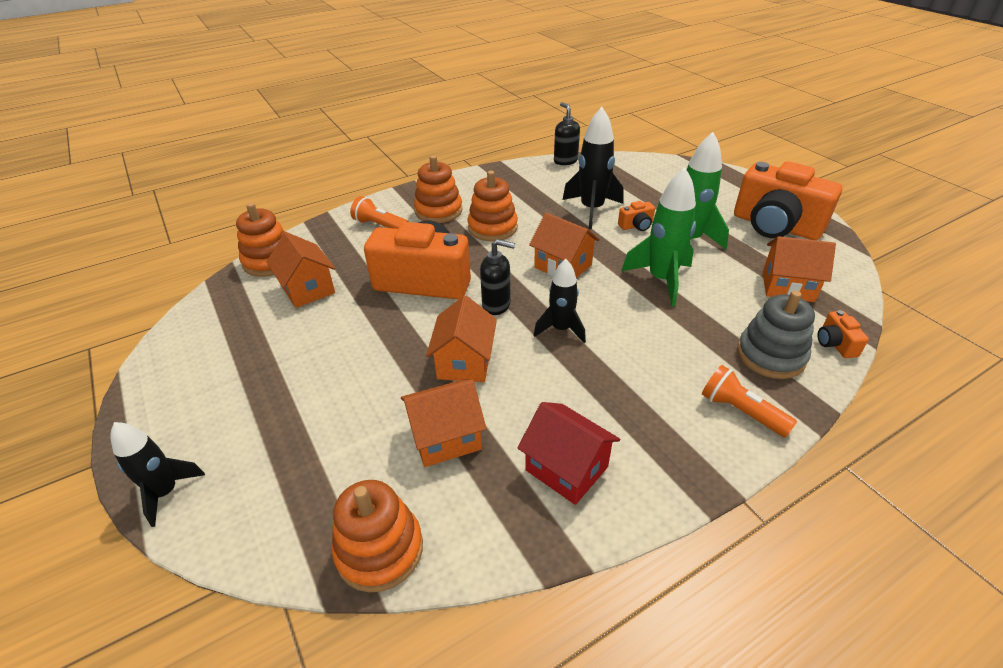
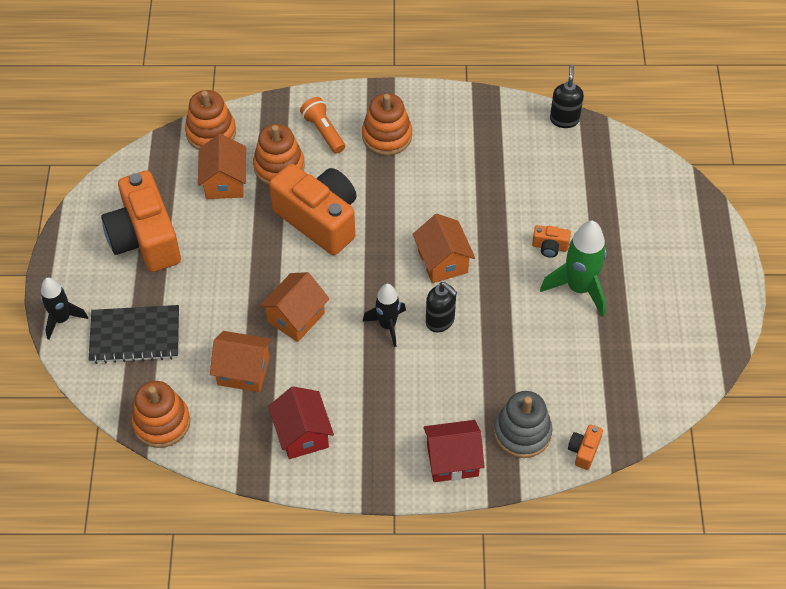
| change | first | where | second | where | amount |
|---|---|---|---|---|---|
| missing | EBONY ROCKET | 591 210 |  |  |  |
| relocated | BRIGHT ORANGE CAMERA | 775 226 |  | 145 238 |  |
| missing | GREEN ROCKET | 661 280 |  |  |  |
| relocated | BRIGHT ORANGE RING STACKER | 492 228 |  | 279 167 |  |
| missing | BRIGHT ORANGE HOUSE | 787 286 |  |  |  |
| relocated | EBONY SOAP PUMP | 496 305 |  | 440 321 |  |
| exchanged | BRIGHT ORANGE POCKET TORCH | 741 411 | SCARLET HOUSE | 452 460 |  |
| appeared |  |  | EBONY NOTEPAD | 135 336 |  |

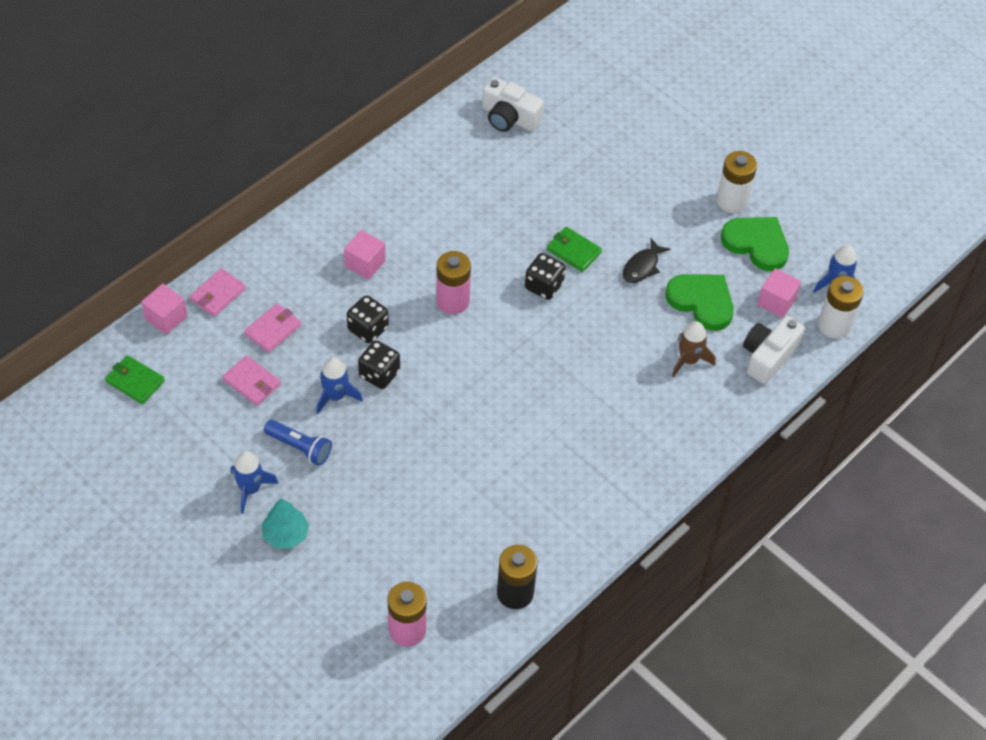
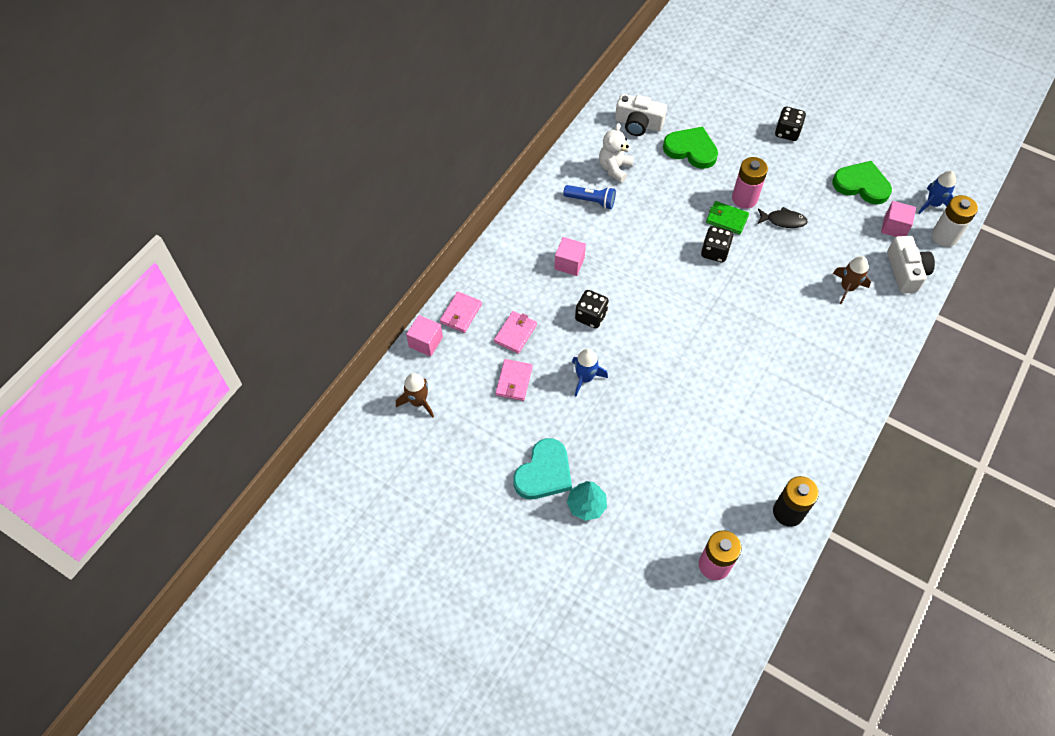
| change | first | where | second | where | amount |
|---|---|---|---|---|---|
| missing | WHITE POWER CELL | 732 201 |  |  |  |
| spun | EBONY FISH | 642 266 |  | 783 220 | 105 degrees counterclockwise |
| relocated | PINK POWER CELL | 452 301 |  | 744 198 |  |
| relocated | GREEN LOVE HEART | 701 302 |  | 691 149 |  |
| spun | WHITE CAMERA | 768 356 |  | 905 271 | 150 degrees clockwise |
| relocated | EBONY DIE | 379 374 |  | 787 132 |  |
| exchanged | GREEN CARD WALLET | 135 381 | BROWN ROCKET | 418 402 |  |
| spun | PINK CARD WALLET | 252 382 |  | 514 381 | 75 degrees clockwise |
| relocated | BLUE POCKET TORCH | 300 447 |  | 591 201 |  |
| exchanged | BLUE ROCKET | 250 489 | AQUA LOVE HEART | 544 473 |  |
| appeared |  |  | WHITE TEDDY BEAR | 614 168 |  |

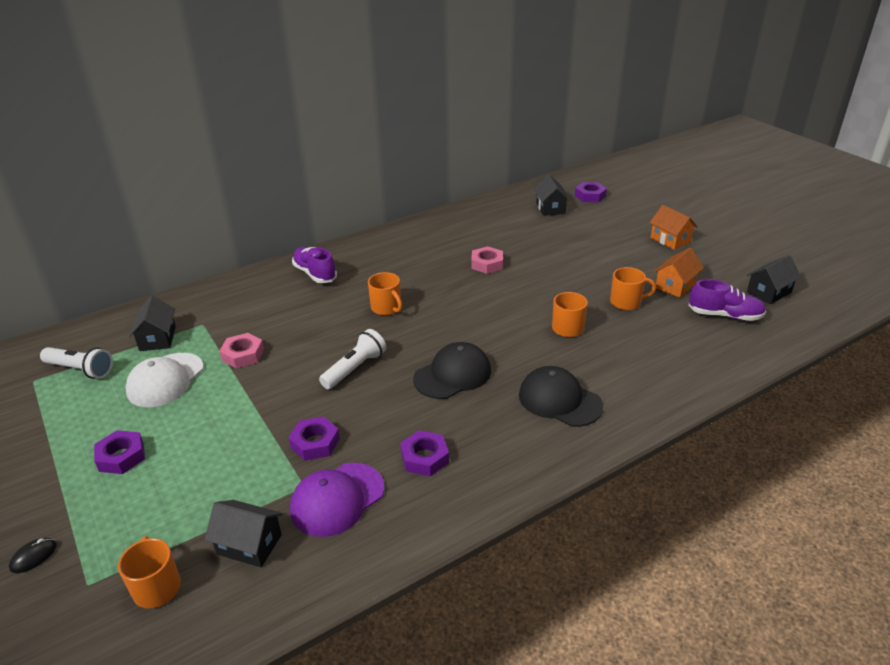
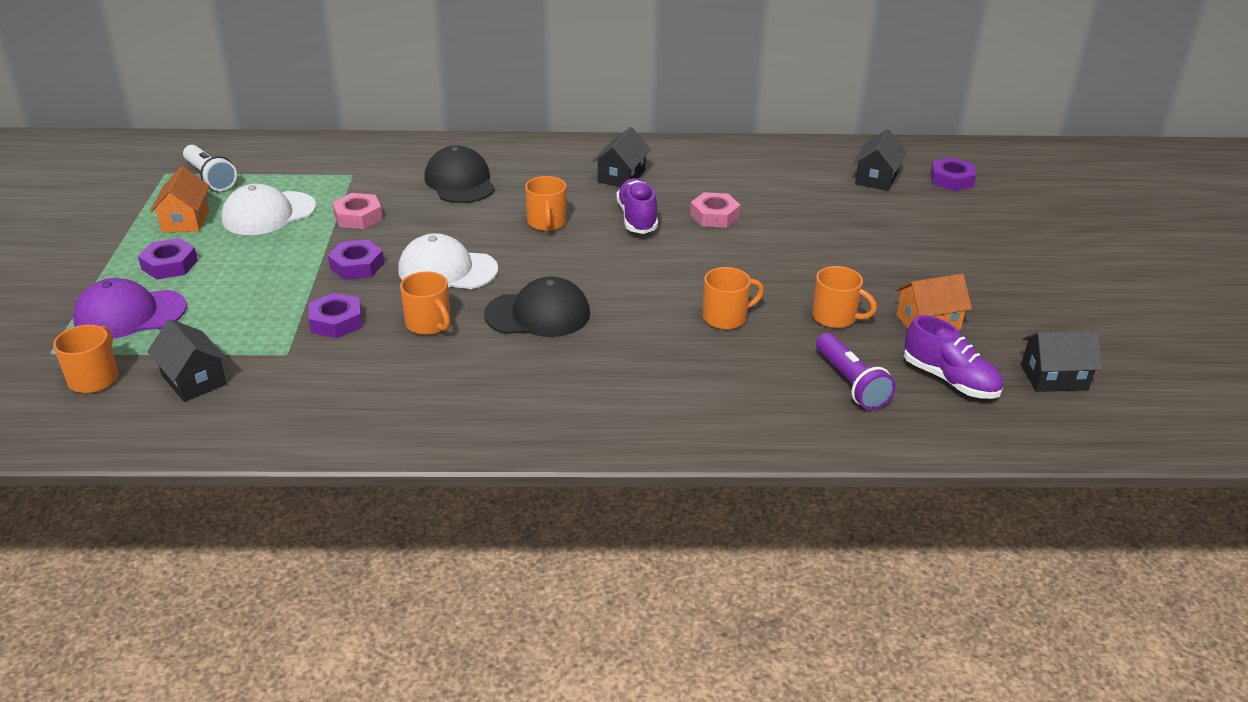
| change | first | where | second | where | amount |
|---|---|---|---|---|---|
| relocated | BRIGHT ORANGE HOUSE | 670 240 |  | 186 220 |  |
| relocated | VIOLET SNEAKER | 315 274 |  | 637 218 |  |
| relocated | EBONY HOUSE | 158 338 |  | 621 176 |  |
| exchanged | WHITE POCKET TORCH | 355 369 | WHITE CAP | 447 270 |  |
| relocated | EBONY CAP | 559 400 |  | 460 182 |  |
| relocated | VIOLET NUT | 424 457 |  | 357 266 |  |
| relocated | VIOLET CAP | 337 499 |  | 130 314 |  |
| missing | EBONY COMPUTER MOUSE | 33 556 |  |  |  |
| appeared |  |  | BRIGHT ORANGE TEA MUG | 429 324 |  |
| appeared |  |  | VIOLET POCKET TORCH | 850 383 |  |

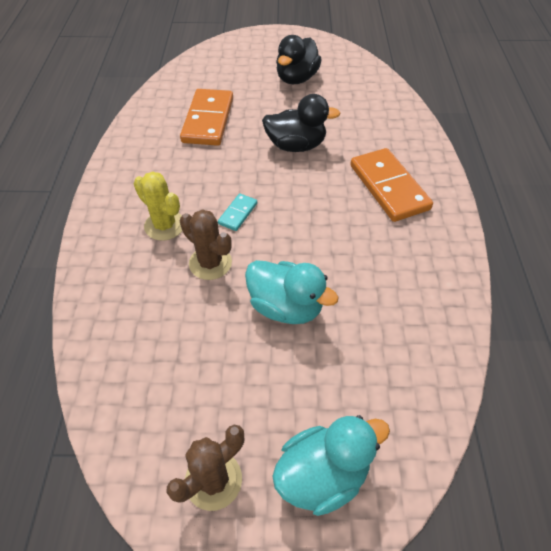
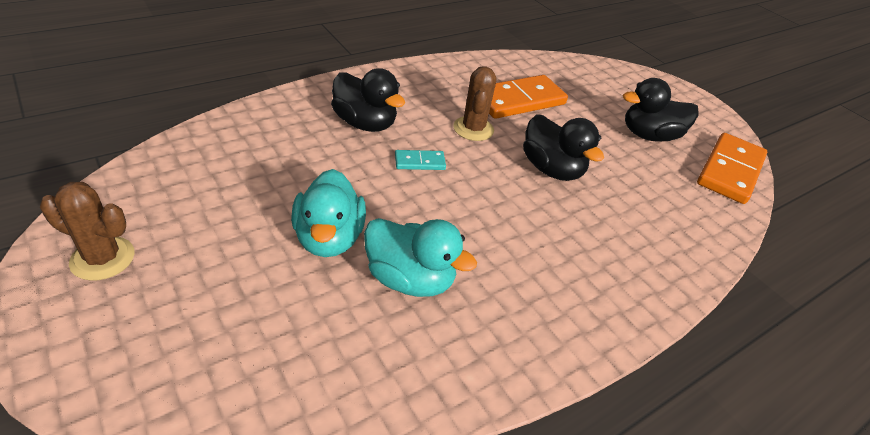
| change | first | where | second | where | amount |
|---|---|---|---|---|---|
| relocated | BRIGHT ORANGE DOMINO | 388 187 |  | 730 171 |  |
| exchanged | BRIGHT YELLOW SAGUARO CACTUS | 164 225 | EBONY RUBBER DUCK | 365 123 |  |
| relocated | BROWN SAGUARO CACTUS | 210 263 |  | 473 129 |  |
| relocated | AQUA RUBBER DUCK | 322 474 |  | 410 279 |  |

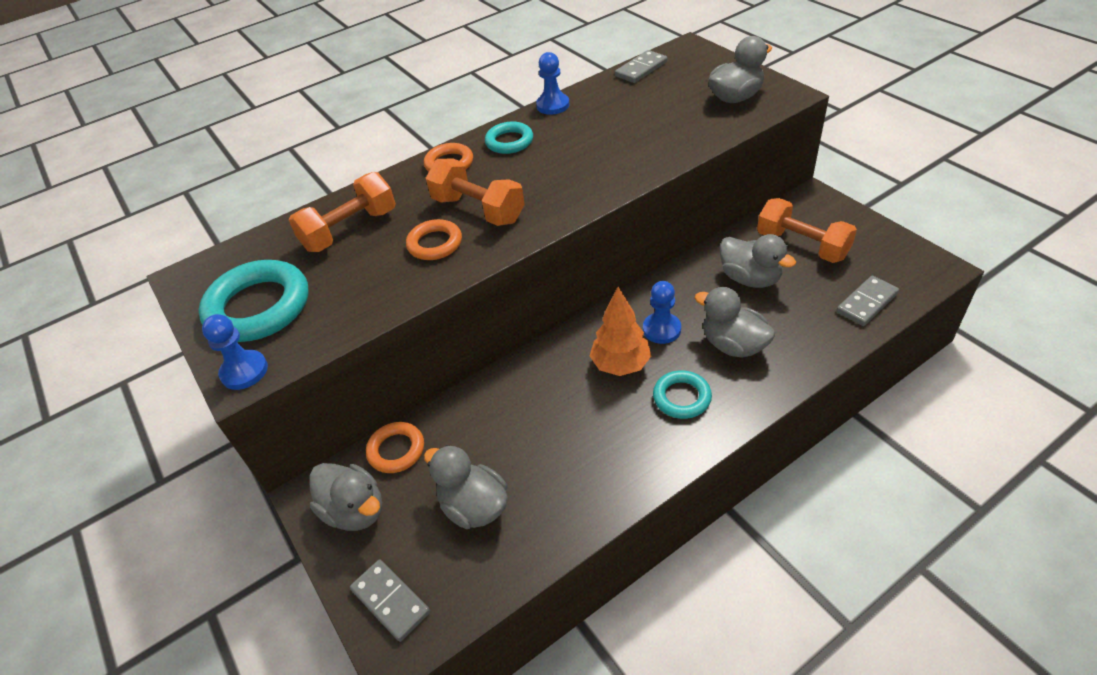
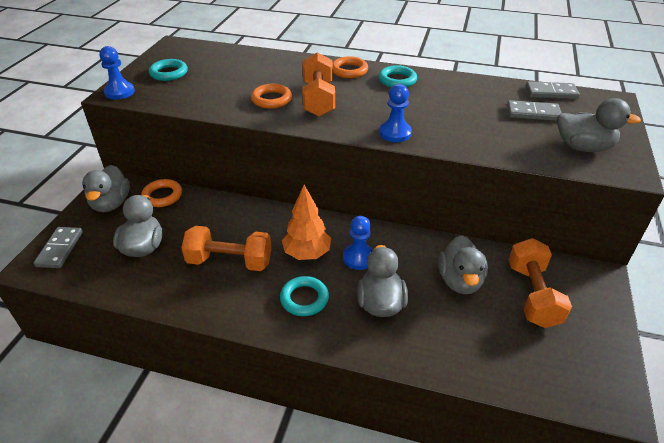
| change | first | where | second | where | amount |
|---|---|---|---|---|---|
| relocated | BLUE CHESS PAWN | 553 105 |  | 395 133 |  |
| relocated | BRIGHT ORANGE FREE WEIGHT | 350 230 |  | 230 261 |  |
| size | AQUA RING | 258 307 |  | 169 73 | x0.56 |
| relocated | GREY DOMINO | 867 303 |  | 533 113 |  |

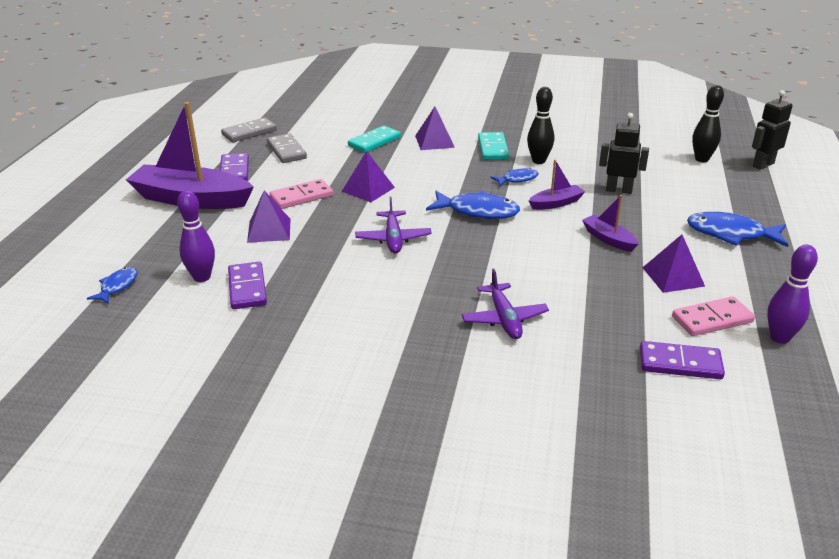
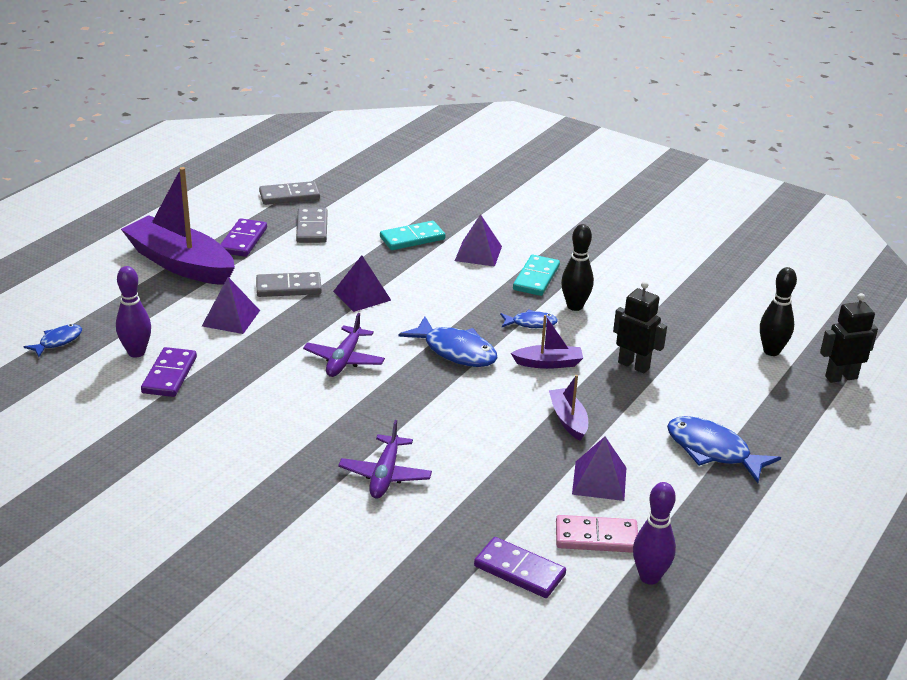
| change | first | where | second | where | amount |
|---|---|---|---|---|---|
| colour | PINK DOMINO | 301 196 | GREY DOMINO | 288 287 |  |

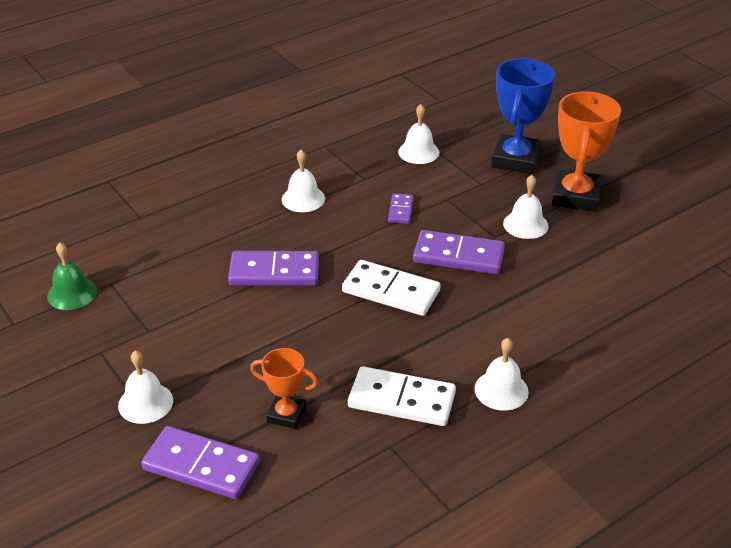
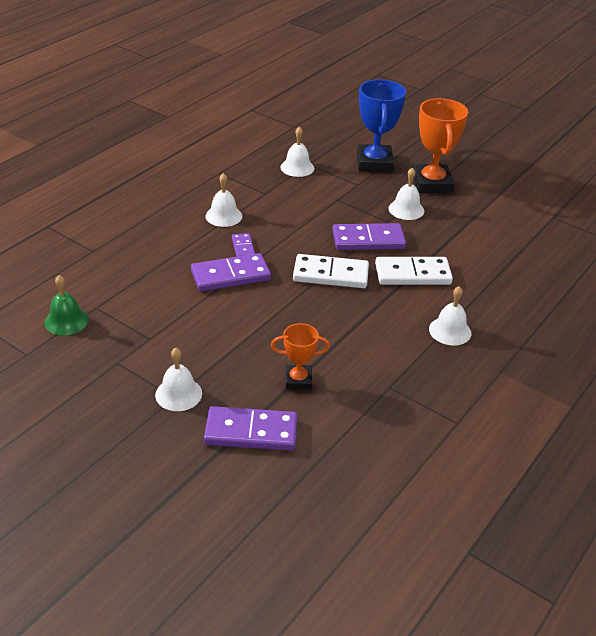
| change | first | where | second | where | amount |
|---|---|---|---|---|---|
| relocated | VIOLET DOMINO | 400 210 |  | 243 248 |  |
| relocated | WHITE DOMINO | 401 400 |  | 412 274 |  |

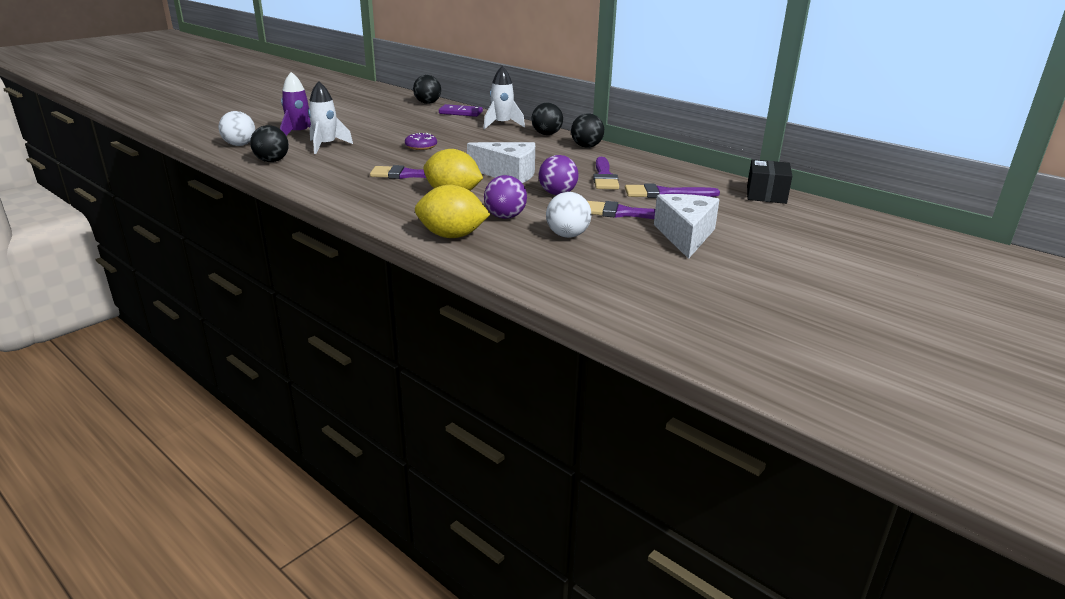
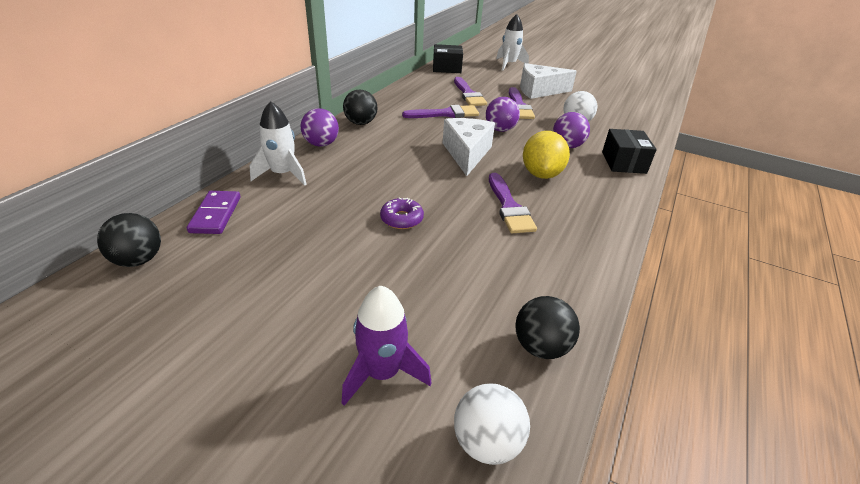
| change | first | where | second | where | amount |
|---|---|---|---|---|---|
| relocated | WHITE ROCKET | 326 146 |  | 509 65 |  |
| colour | EBONY BALL | 546 134 | VIOLET BALL | 321 144 |  |
| exchanged | BRIGHT YELLOW TOY LEMON | 452 236 | EBONY PARCEL | 623 162 |  |

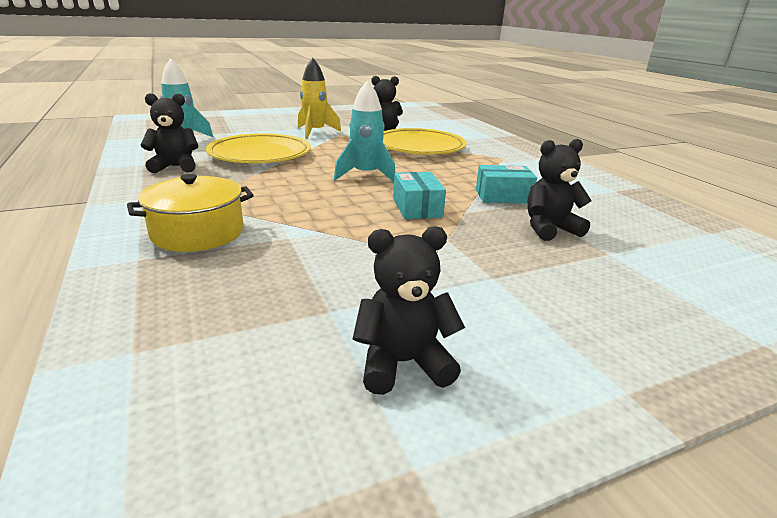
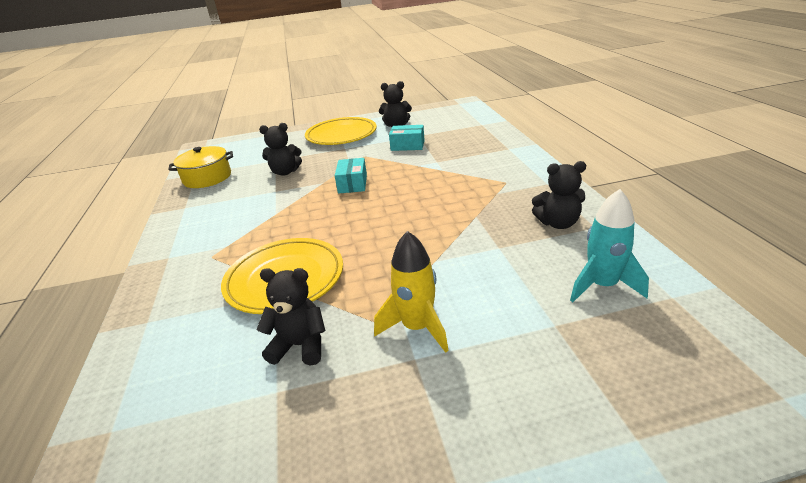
| change | first | where | second | where | amount |
|---|---|---|---|---|---|
| missing | AQUA ROCKET | 366 175 |  |  |  |
| relocated | BRIGHT YELLOW PLATE | 260 154 |  | 341 135 |  |
| relocated | AQUA PARCEL | 503 196 |  | 407 145 |  |
| relocated | BRIGHT YELLOW COOKING POT | 198 232 |  | 207 178 |  |

